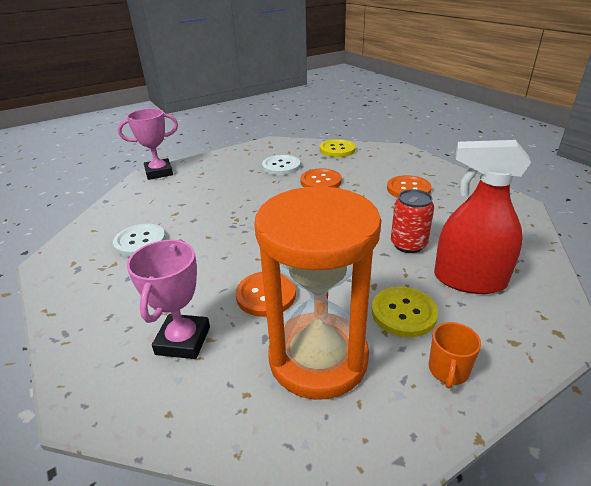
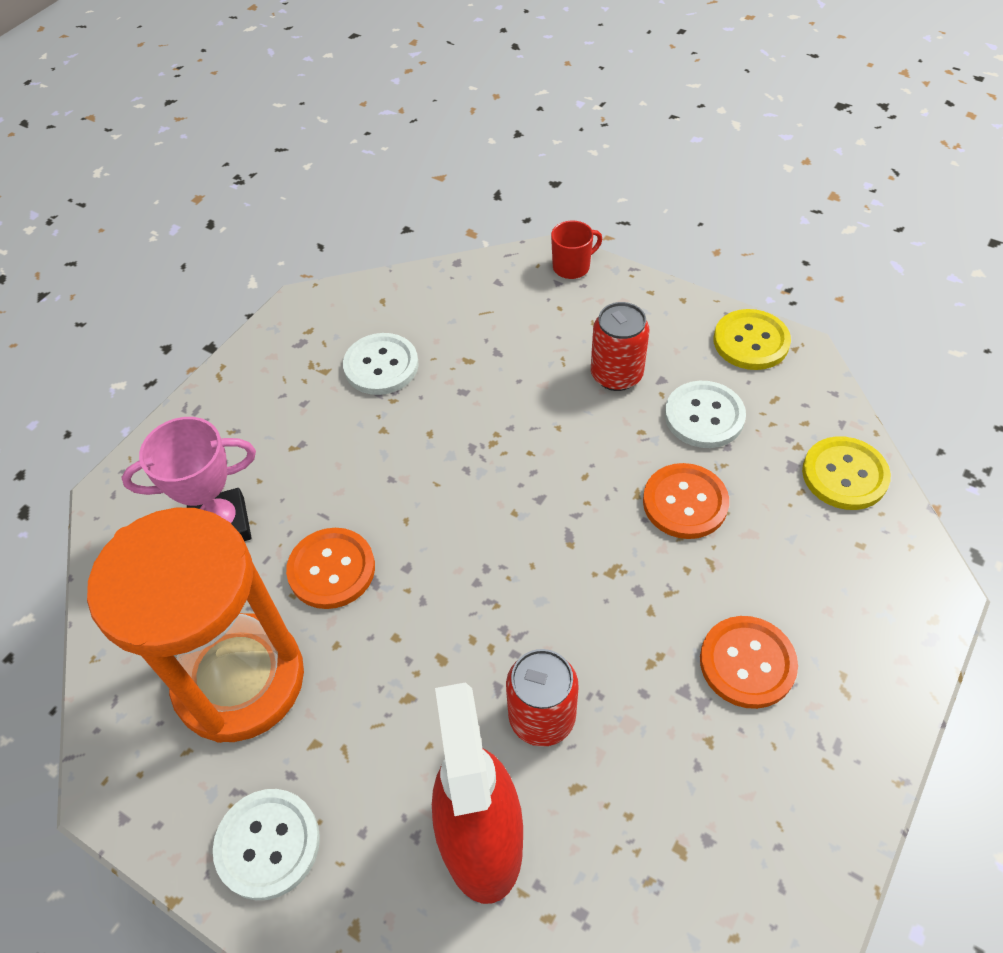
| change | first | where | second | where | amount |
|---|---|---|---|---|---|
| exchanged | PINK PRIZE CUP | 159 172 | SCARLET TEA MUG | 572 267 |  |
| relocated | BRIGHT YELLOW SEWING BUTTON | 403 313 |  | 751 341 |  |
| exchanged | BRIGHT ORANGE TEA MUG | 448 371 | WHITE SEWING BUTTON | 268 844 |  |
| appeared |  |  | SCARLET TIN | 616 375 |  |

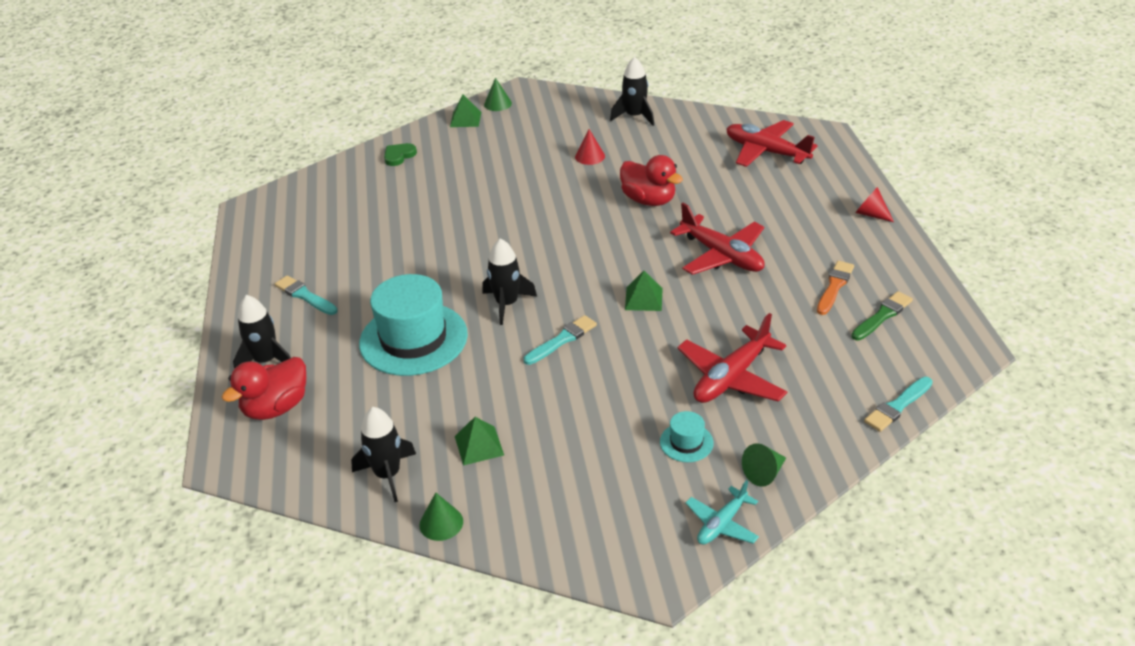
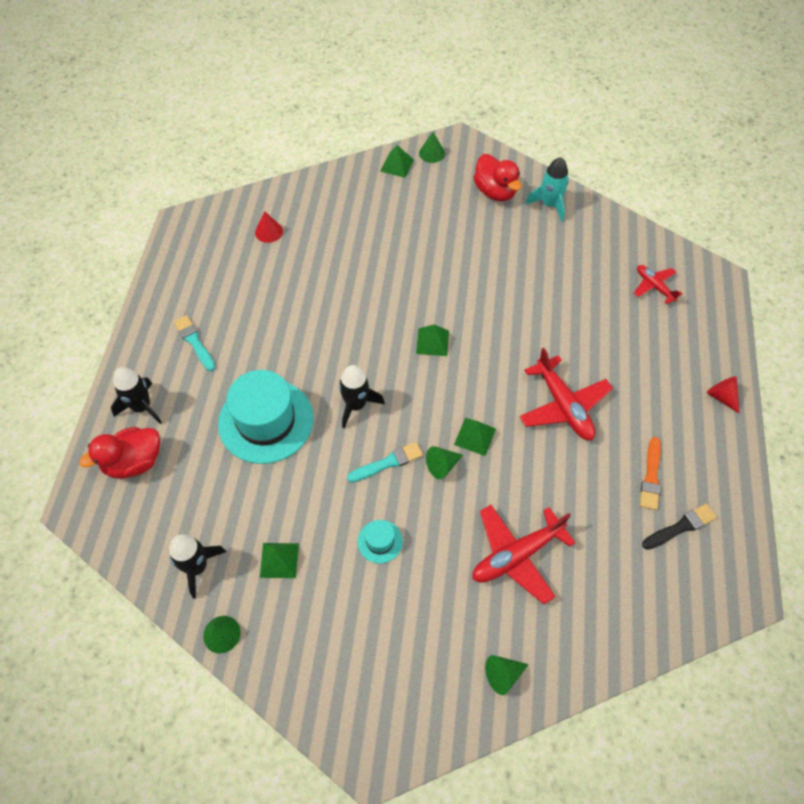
| change | first | where | second | where | amount |
|---|---|---|---|---|---|
| colour | EBONY ROCKET | 634 116 | AQUA ROCKET | 549 205 |  |
| size | SCARLET TOY PLANE | 766 152 |  | 654 286 | x0.58 |
| relocated | SCARLET CONE | 590 156 |  | 269 232 |  |
| missing | GREEN LOVE HEART | 399 156 |  |  |  |
| relocated | SCARLET RUBBER DUCK | 649 200 |  | 495 192 |  |
| spun | BRIGHT ORANGE PAINT BRUSH | 834 286 |  | 651 477 | 150 degrees clockwise |
| colour | GREEN PAINT BRUSH | 882 316 | EBONY PAINT BRUSH | 680 527 |  |
| missing | AQUA PAINT BRUSH | 897 406 |  |  |  |
| relocated | AQUA HAT | 686 442 |  | 380 541 |  |
| missing | AQUA TOY PLANE | 722 524 |  |  |  |
| appeared |  |  | GREEN PYRAMID SHAPE | 432 342 |  |
| appeared |  |  | GREEN CONE | 442 465 |  |

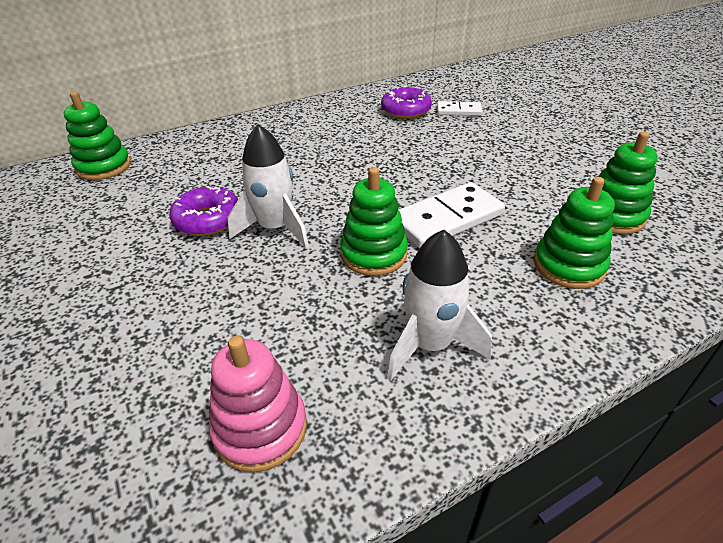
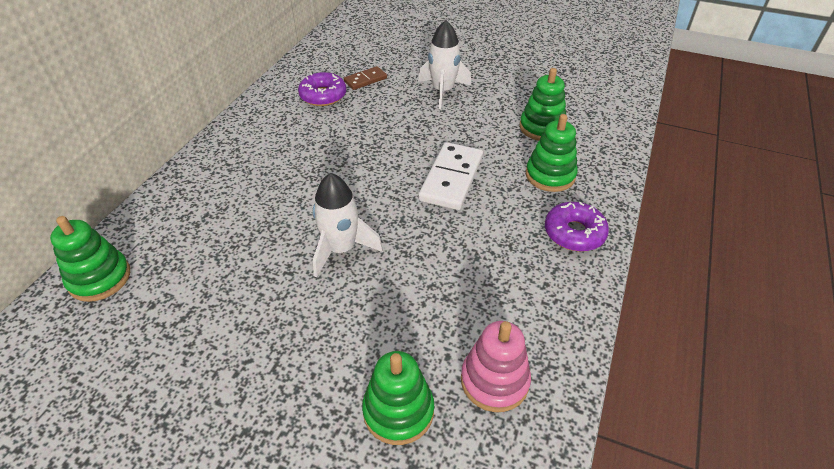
| change | first | where | second | where | amount |
|---|---|---|---|---|---|
| colour | WHITE DOMINO | 459 111 | BROWN DOMINO | 365 80 |  |
| relocated | GREEN RING STACKER | 373 254 |  | 398 411 |  |
| relocated | VIOLET DONUT | 208 220 |  | 574 233 |  |
| relocated | WHITE ROCKET | 430 344 |  | 443 91 |  |

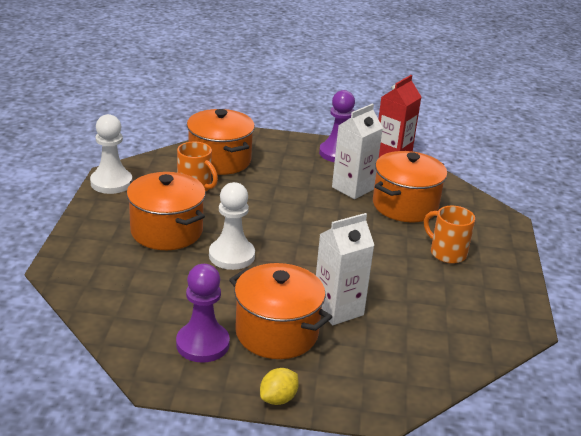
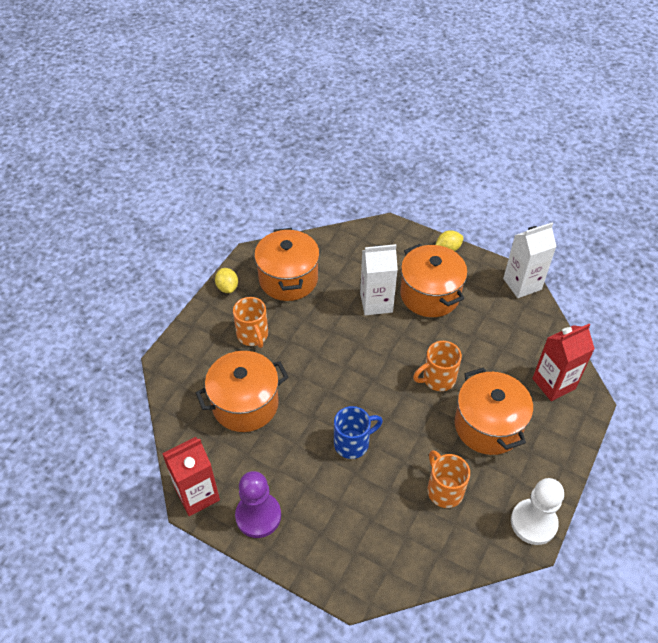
| change | first | where | second | where | amount |
|---|---|---|---|---|---|
| relocated | WHITE MILK CARTON | 353 188 |  | 522 284 |  |
| relocated | BRIGHT ORANGE COOKING POT | 219 160 |  | 288 279 |  |
| exchanged | WHITE CHESS PAWN | 231 256 | BRIGHT ORANGE TEA MUG | 437 379 |  |
| missing | VIOLET CHESS PAWN | 202 344 |  |  |  |
| appeared |  |  | BRIGHT YELLOW TOY LEMON | 227 287 |  |
| appeared |  |  | SCARLET MILK CARTON | 553 384 |  |
| appeared |  |  | BLUE TEA MUG | 353 443 |  |

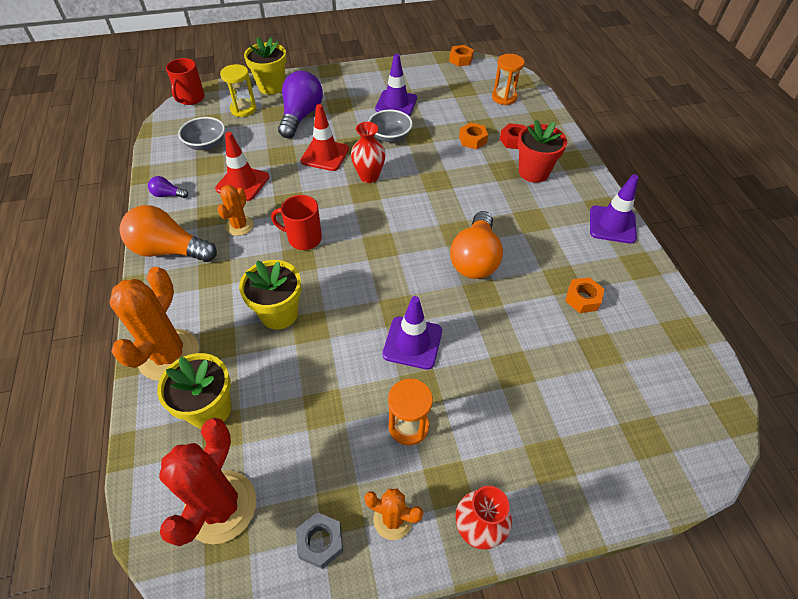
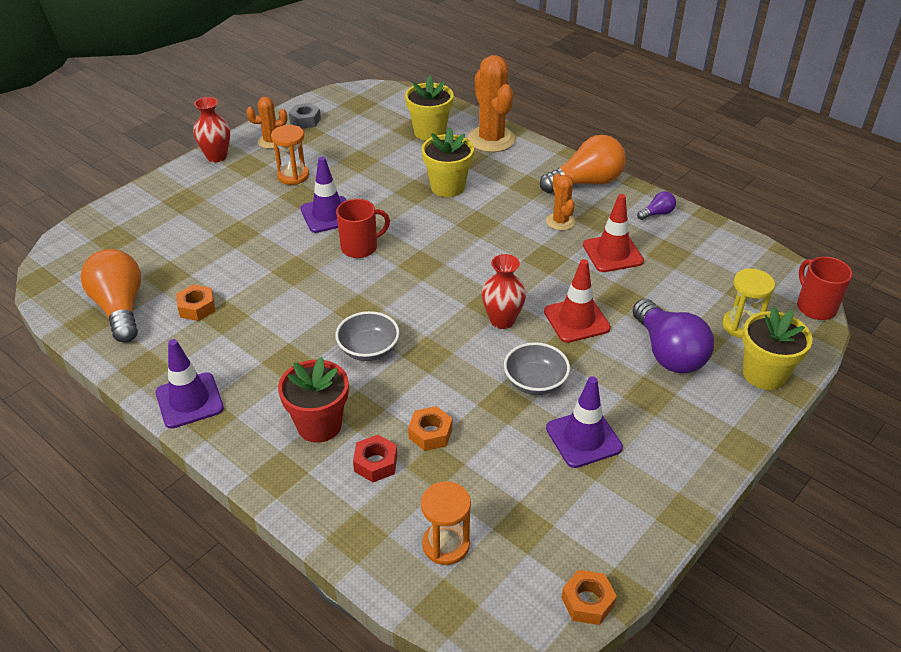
| change | first | where | second | where | amount |
|---|---|---|---|---|---|
| relocated | GREY SERVING BOWL | 206 144 |  | 368 349 |  |
| relocated | SCARLET TEA MUG | 304 238 |  | 360 247 |  |
| relocated | BRIGHT ORANGE LIGHT BULB | 475 259 |  | 120 308 |  |
| missing | SCARLET SAGUARO CACTUS | 220 506 |  |  |  |

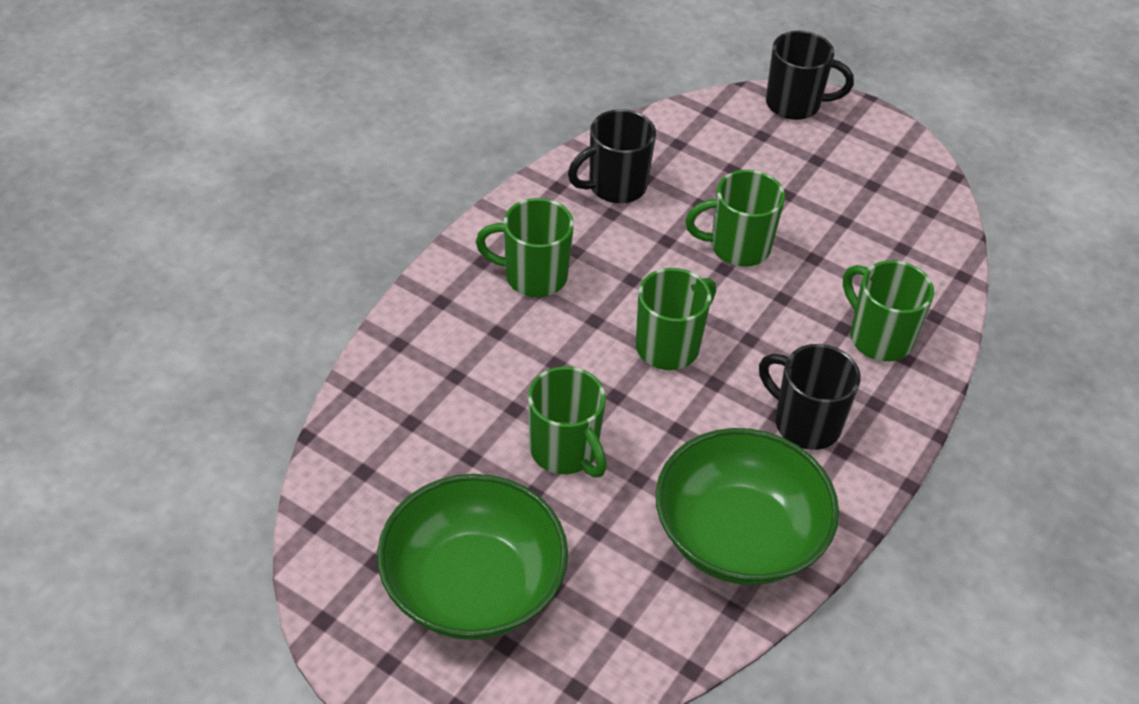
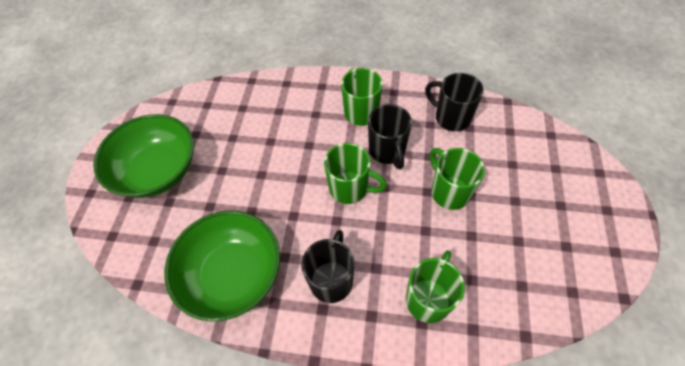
| change | first | where | second | where | amount |
|---|---|---|---|---|---|
| relocated | EBONY TEA MUG | 795 104 |  | 387 151 |  |
| missing | GREEN TEA MUG | 565 451 |  |  |  |

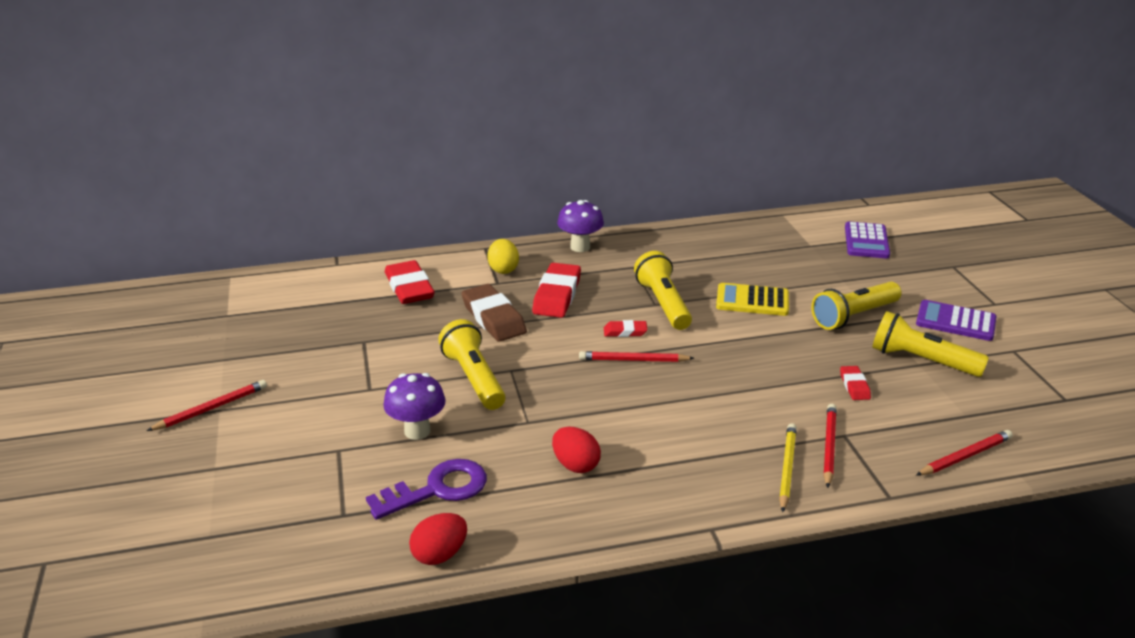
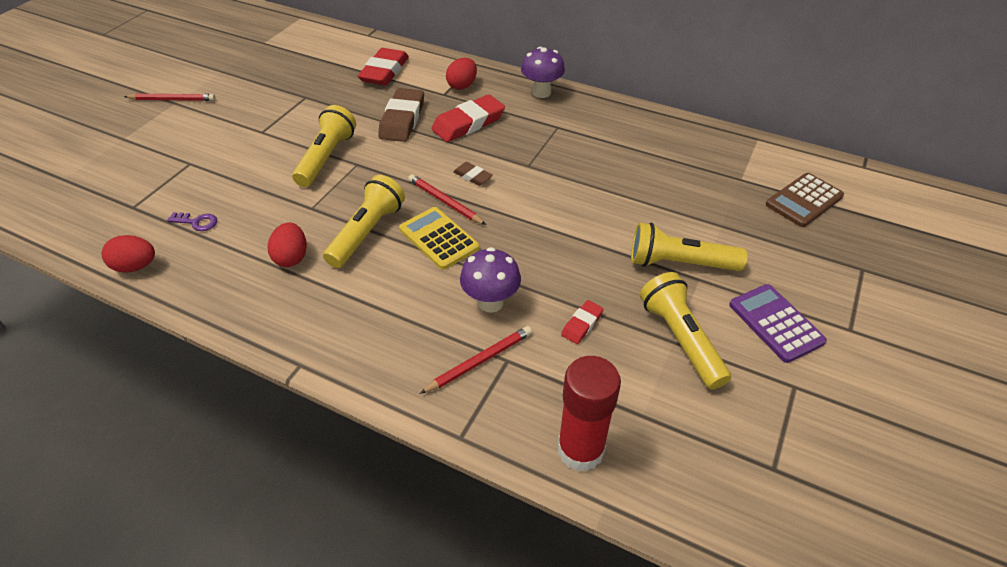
| change | first | where | second | where | amount |
|---|---|---|---|---|---|
| colour | VIOLET CALCULATOR | 866 241 | BROWN CALCULATOR | 804 200 |  |
| colour | BRIGHT YELLOW EGG SHAPE | 503 269 | SCARLET EGG SHAPE | 462 85 |  |
| relocated | BRIGHT YELLOW POCKET TORCH | 663 303 |  | 367 232 |  |
| relocated | BRIGHT YELLOW CALCULATOR | 752 301 |  | 438 239 |  |
| colour | SCARLET ERASER | 625 332 | BROWN ERASER | 472 176 |  |
| relocated | VIOLET MUSHROOM | 417 431 |  | 490 302 |  |
| missing | BRIGHT YELLOW LEAD PENCIL | 787 468 |  |  |  |
| exchanged | SCARLET LEAD PENCIL | 965 456 | SCARLET GLUE STICK | 580 450 |  |
| size | VIOLET KEY | 437 489 |  | 197 222 | x0.51 |

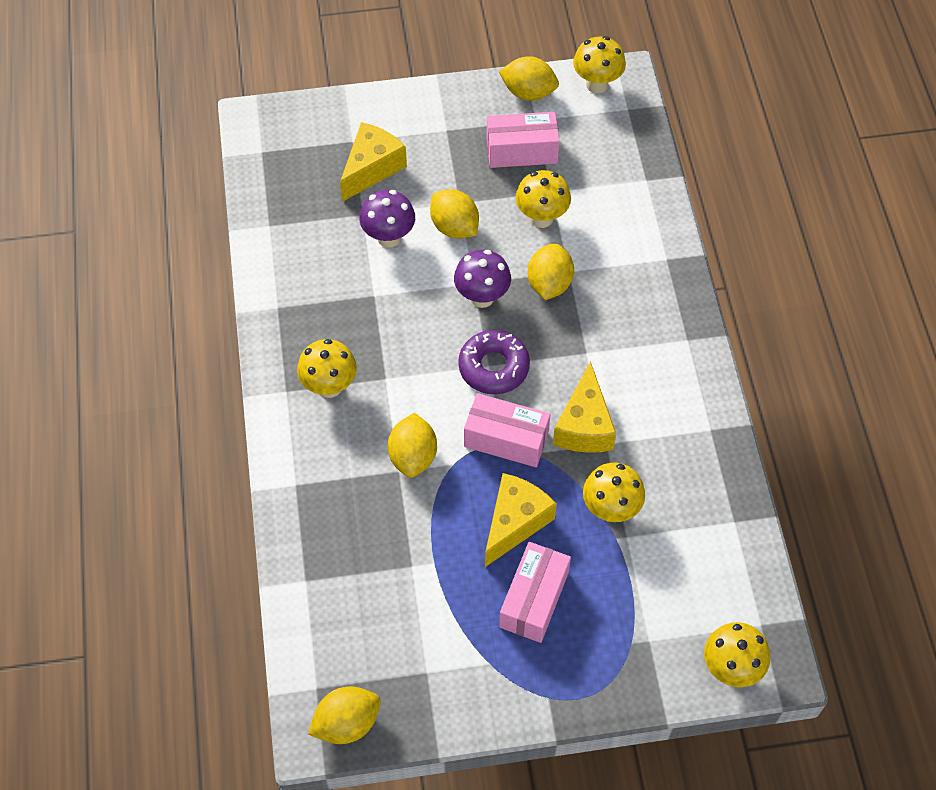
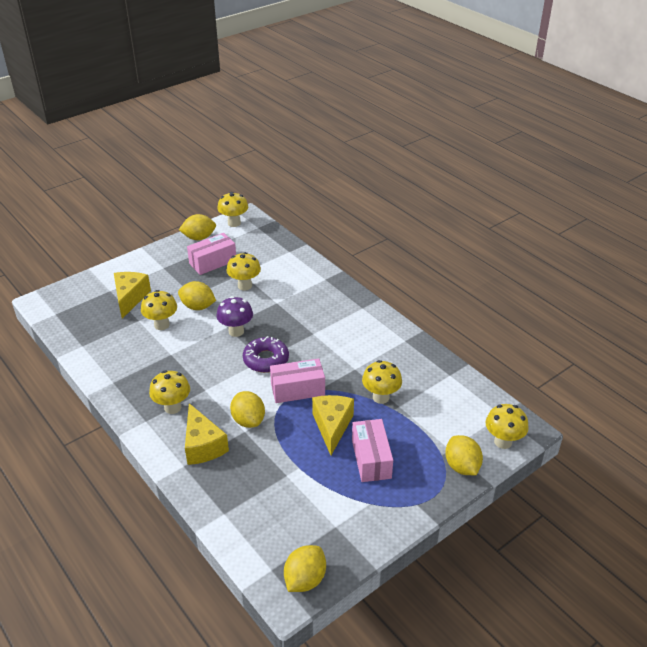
| change | first | where | second | where | amount |
|---|---|---|---|---|---|
| colour | VIOLET MUSHROOM | 389 237 | BRIGHT YELLOW MUSHROOM | 161 325 |  |
| relocated | BRIGHT YELLOW TOY LEMON | 549 284 |  | 462 466 |  |
| relocated | BRIGHT YELLOW PIECE OF CHEESE | 584 426 |  | 203 445 |  |

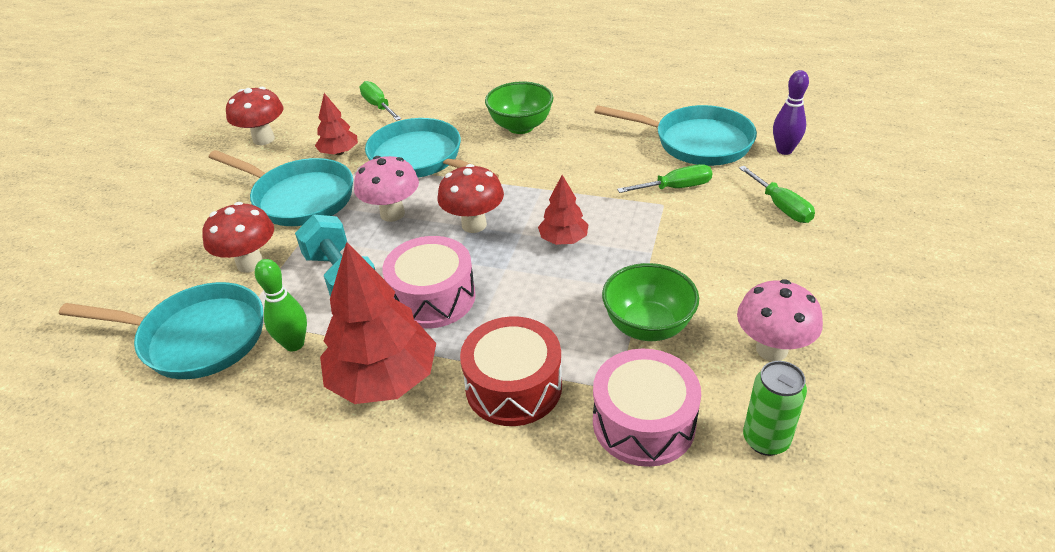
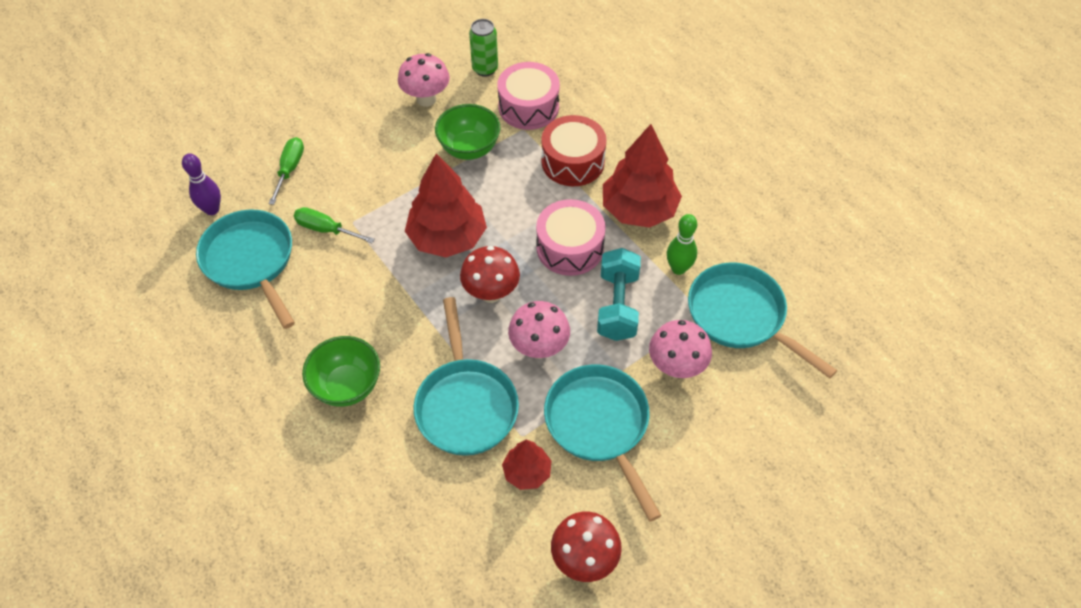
| change | first | where | second | where | amount |
|---|---|---|---|---|---|
| missing | GREEN FLAT SCREWDRIVER | 378 106 |  |  |  |
| size | SCARLET TREE | 563 240 |  | 447 237 | x1.89 |
| colour | SCARLET MUSHROOM | 250 263 | PINK MUSHROOM | 676 367 |  |

